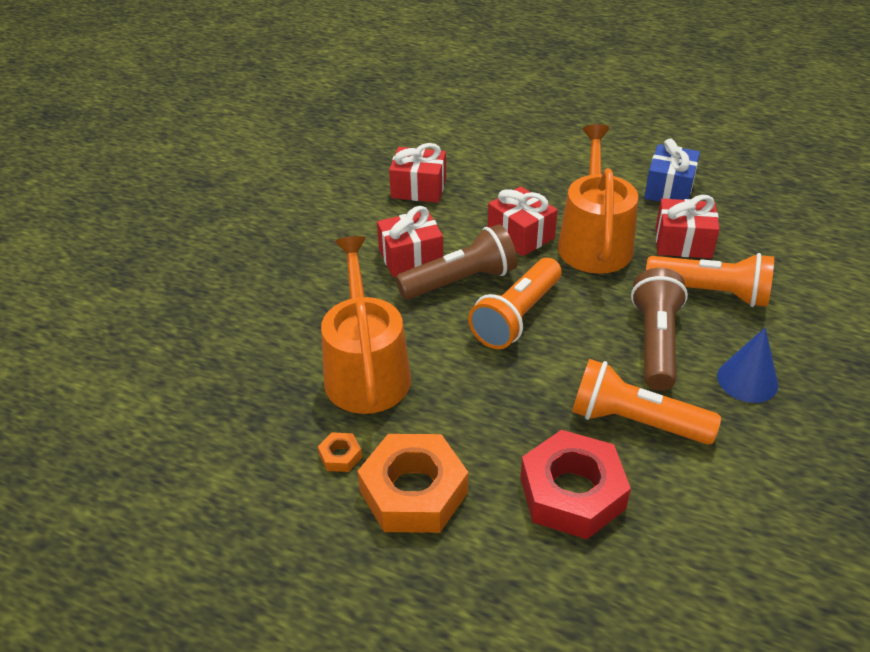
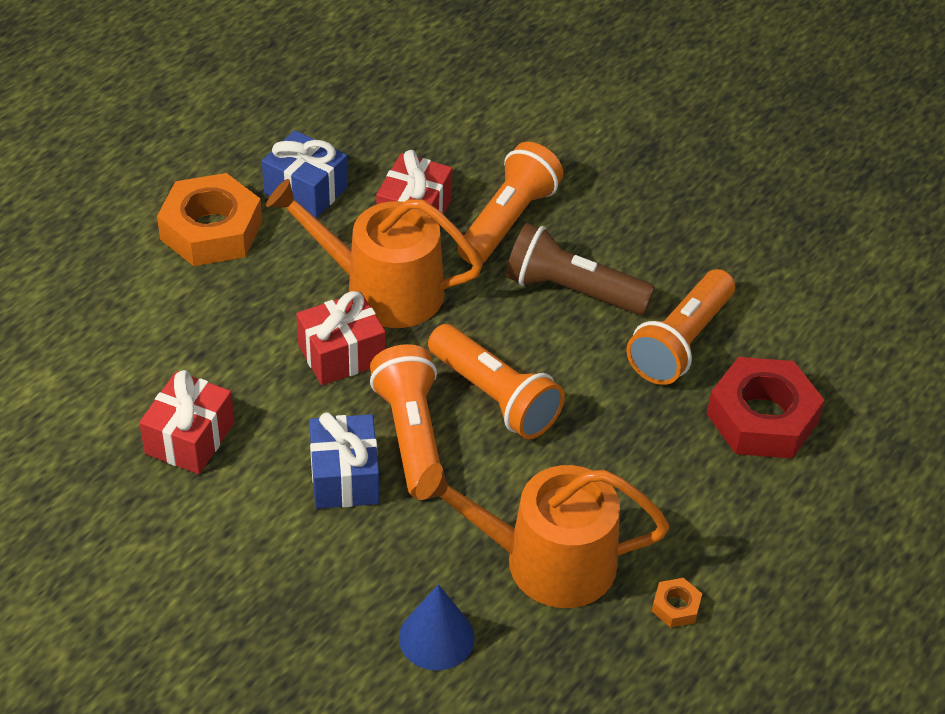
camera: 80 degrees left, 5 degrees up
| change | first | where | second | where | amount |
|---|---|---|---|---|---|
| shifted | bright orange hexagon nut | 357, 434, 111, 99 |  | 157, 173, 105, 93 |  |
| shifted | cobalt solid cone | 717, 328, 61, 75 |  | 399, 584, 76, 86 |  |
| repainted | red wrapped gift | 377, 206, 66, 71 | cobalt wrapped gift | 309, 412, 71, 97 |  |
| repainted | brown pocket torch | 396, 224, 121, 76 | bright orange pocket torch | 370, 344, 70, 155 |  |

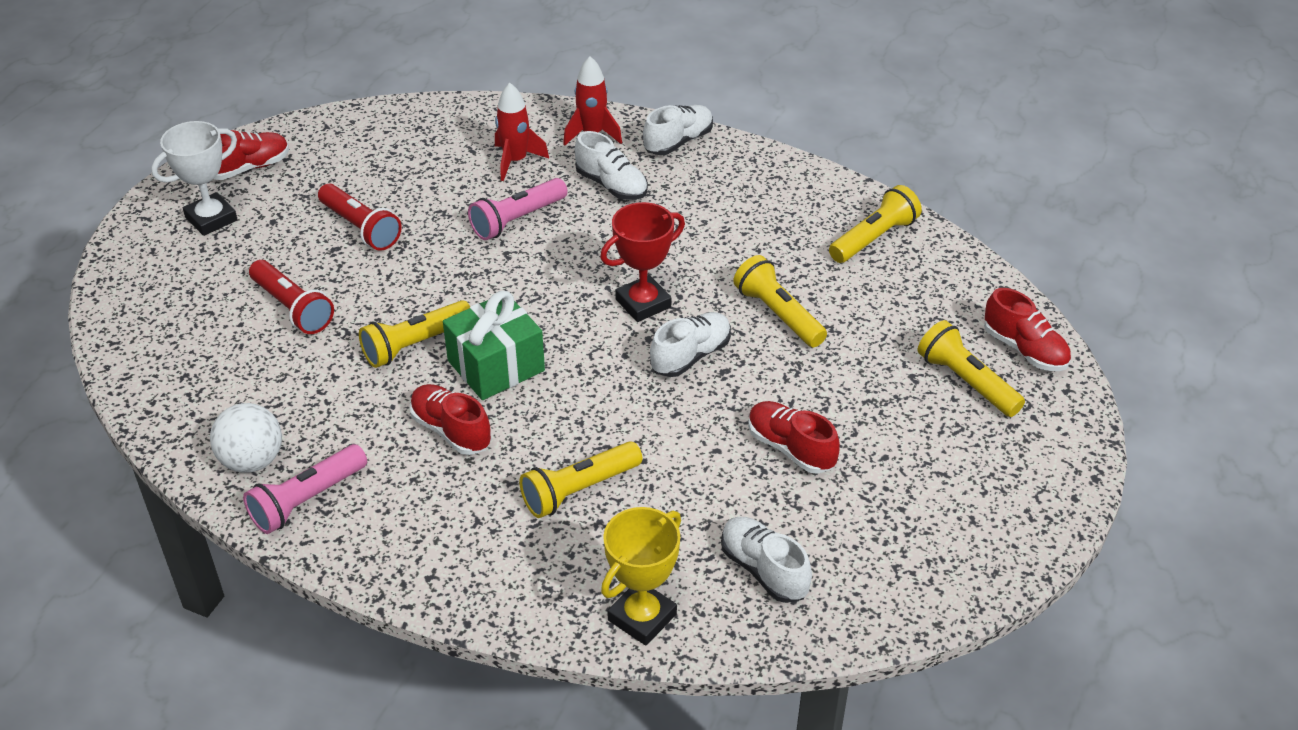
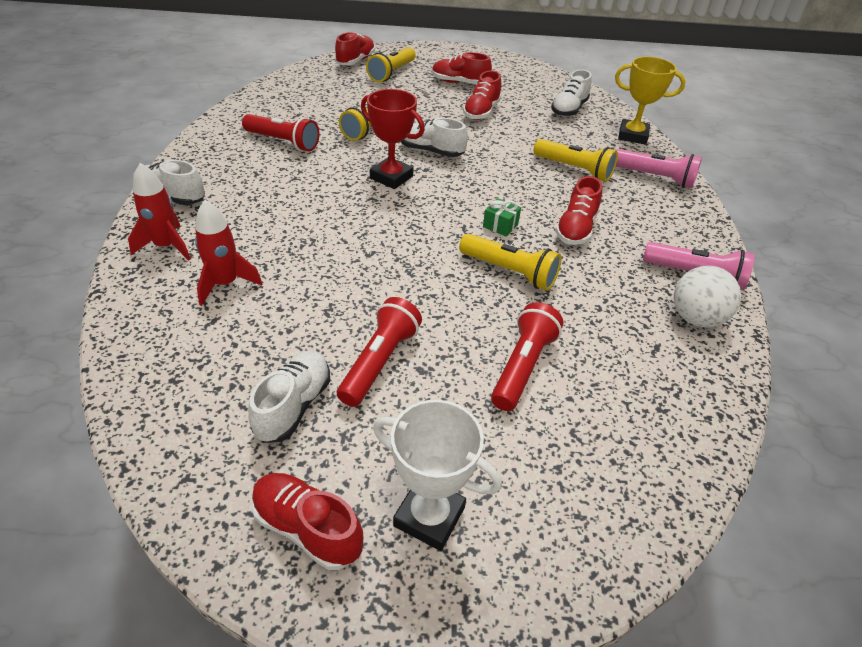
camera: 115 degrees left, 0 degrees up
| change | first | where | second | where | amount |
|---|---|---|---|---|---|
| gone | yellow pocket torch | 829, 185, 93, 78 |  |  |  |
| new |  |  | red pocket torch | 242, 114, 77, 37 |  |
| new |  |  | red sneaker | 432, 52, 60, 32 |  |
| shifted | pink pocket torch | 468, 178, 99, 62 |  | 616, 149, 86, 39 |  |
| shifted | snow-white sneaker | 575, 131, 73, 69 |  | 248, 351, 82, 92 |  |
| scaled | leaf-green wrapped gift | 443, 291, 102, 109 |  | 483, 198, 38, 39 | x0.46 |

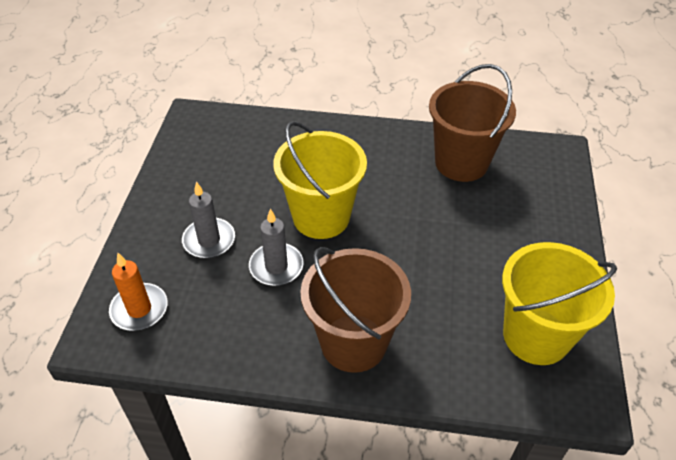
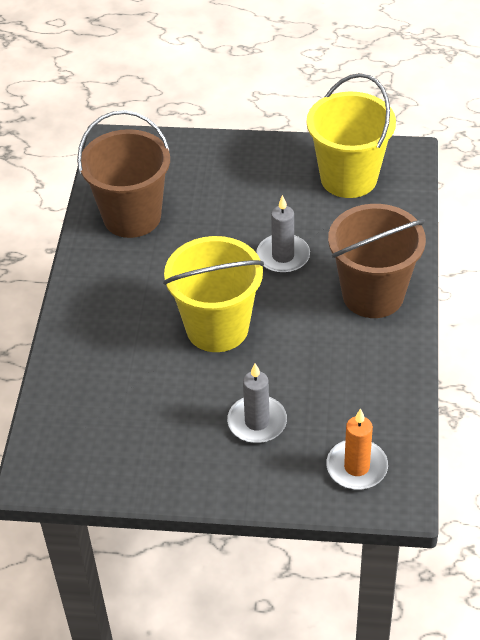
camera: 90 degrees left, 0 degrees up
| change | first | where | second | where | amount |
|---|---|---|---|---|---|
| shifted | grey wax candle | 249, 208, 55, 78 |  | 256, 195, 54, 78 |  |

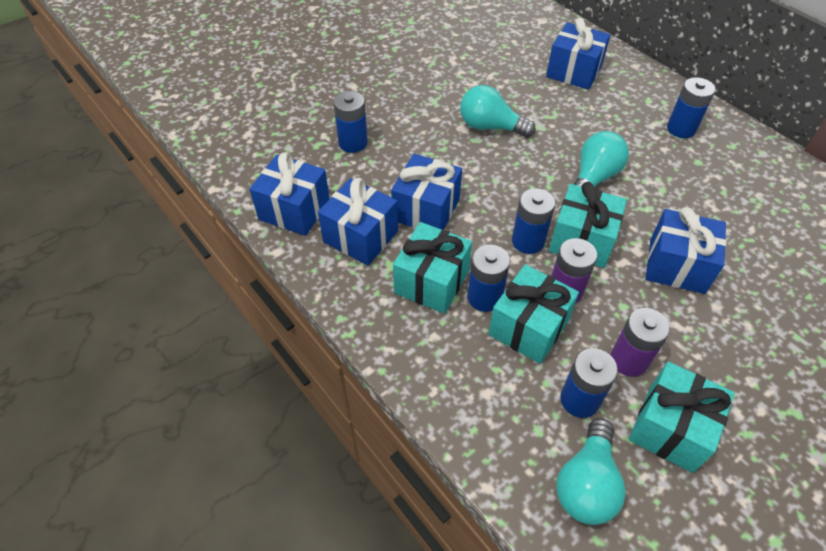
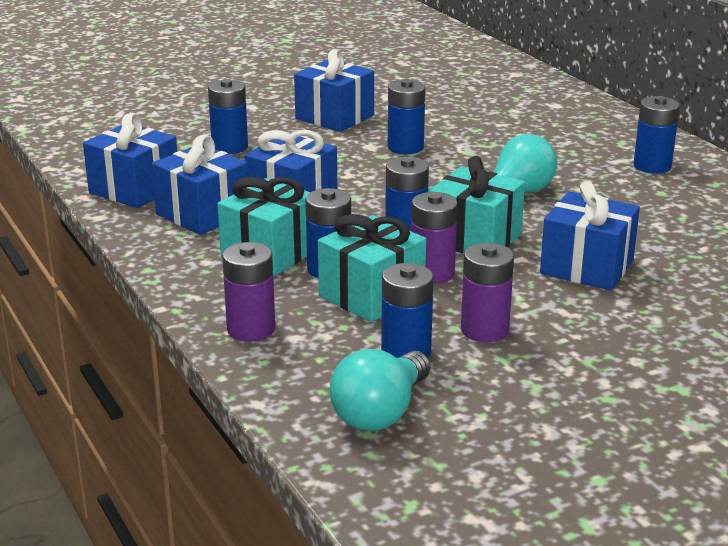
camera: 10 degrees right, 25 degrees down
| change | first | where | second | where | amount |
|---|---|---|---|---|---|
| gone | turquoise wrapped gift | 629, 362, 106, 111 |  |  |  |
| new |  |  | purple power cell | 222, 242, 53, 100 |  |
| shifted | cobalt wrapped gift | 546, 18, 65, 72 |  | 294, 49, 80, 83 |  |
| swapped | turquoise lightbulb | 460, 85, 76, 53 | cobalt power cell | 388, 79, 37, 75 |  |

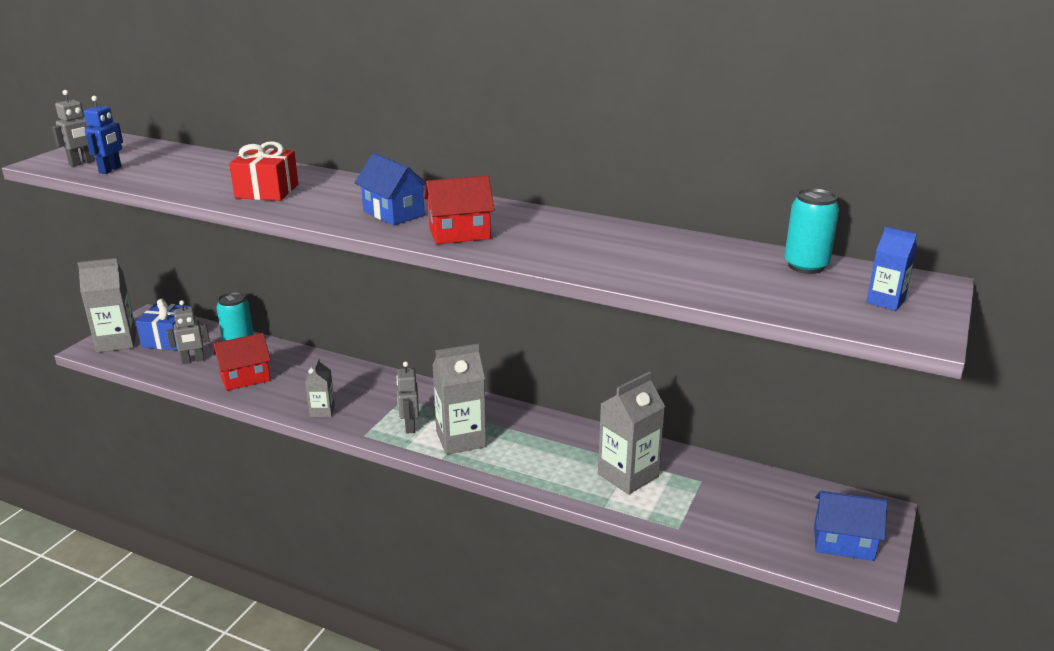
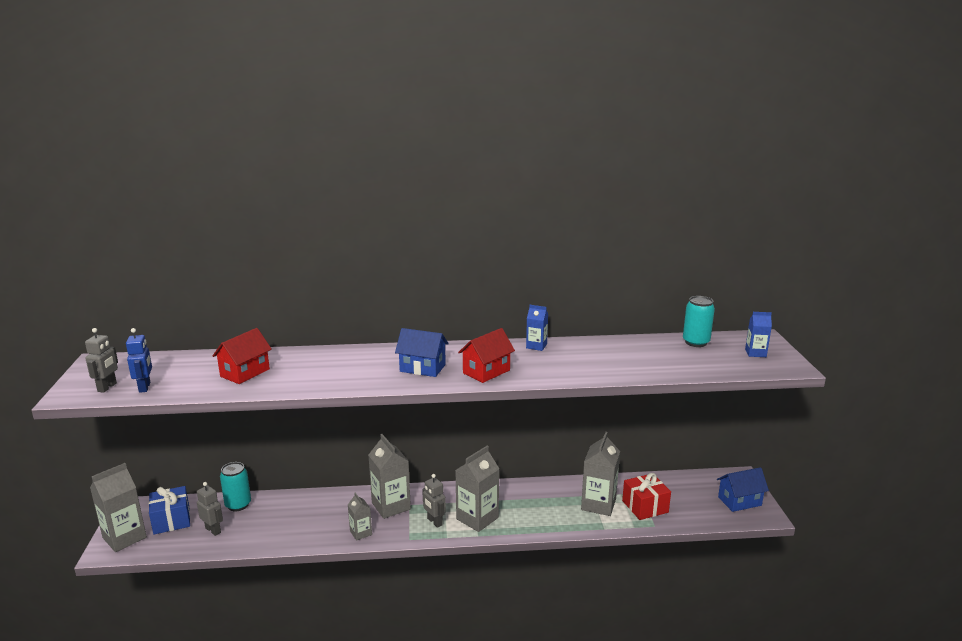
camera: 30 degrees left, 5 degrees down
| change | first | where | second | where | amount |
|---|---|---|---|---|---|
| new |  |  | grey carton | 369, 434, 42, 85 |  |
| new |  |  | cobalt carton | 526, 305, 22, 46 |  |
| shifted | red cottage | 213, 333, 58, 58 |  | 212, 328, 60, 56 |  |
| shifted | red wrapped gift | 229, 141, 69, 60 |  | 622, 473, 49, 47 |  |
| rotated | grey robot | 167, 300, 43, 64 |  | 197, 482, 26, 54 | 90 degrees counterclockwise |

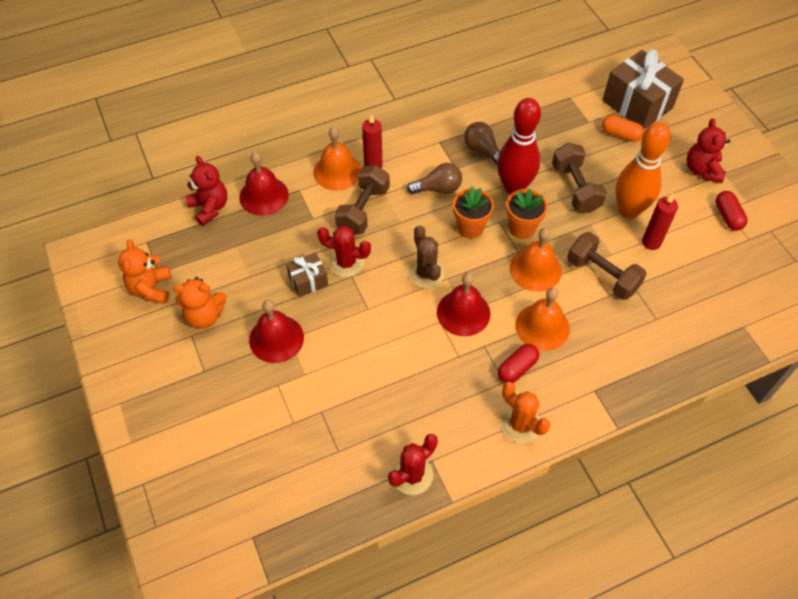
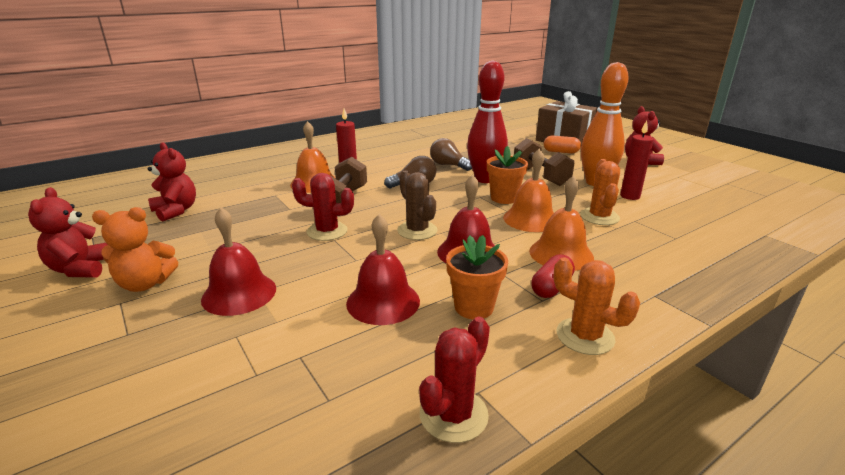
camera: 10 degrees left, 30 degrees down
| change | first | where | second | where | amount |
|---|---|---|---|---|---|
| gone | brown wrapped gift | 286, 252, 42, 45 |  |  |  |
| gone | red pill shape | 716, 191, 32, 40 |  |  |  |
| shifted | red bell | 239, 152, 50, 64 |  | 346, 214, 74, 111 |  |
| shifted | bright orange potted plant | 453, 186, 41, 53 |  | 446, 235, 62, 84 |  |
| swapped | brown free weight | 567, 232, 79, 68 | bright orange prickly plant | 580, 159, 40, 66 |  |
| repainted | bright orange stuffed bear | 118, 239, 54, 65 | red stuffed bear | 28, 187, 80, 91 |  |

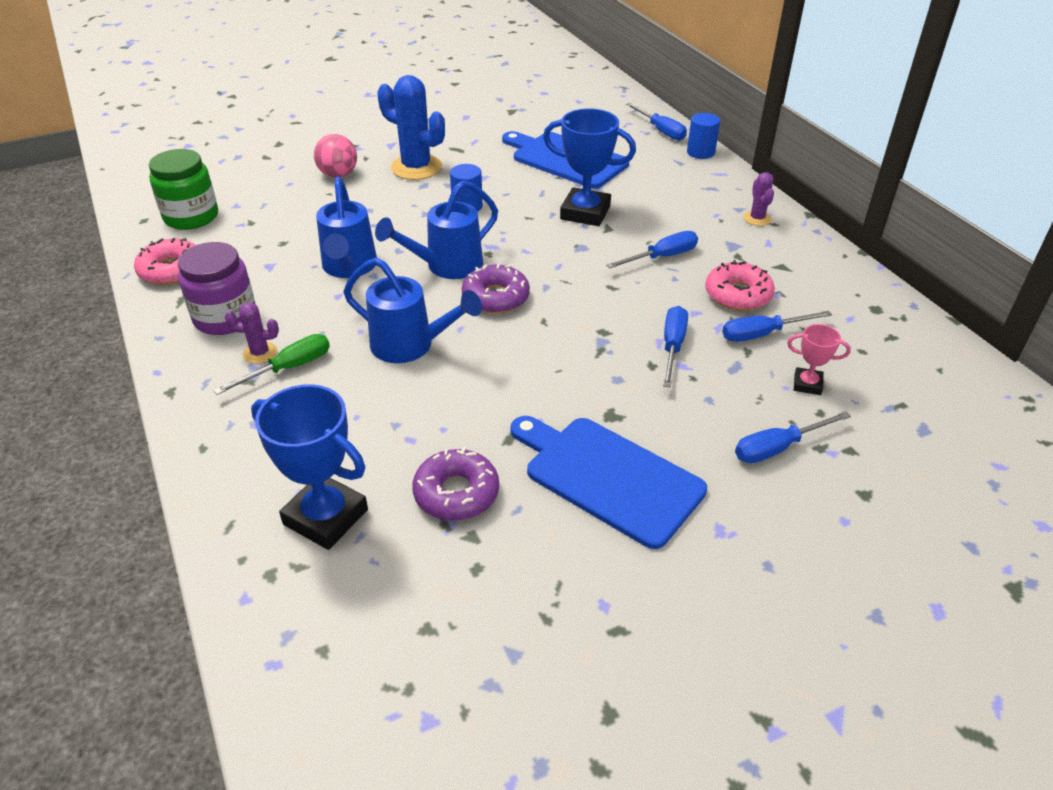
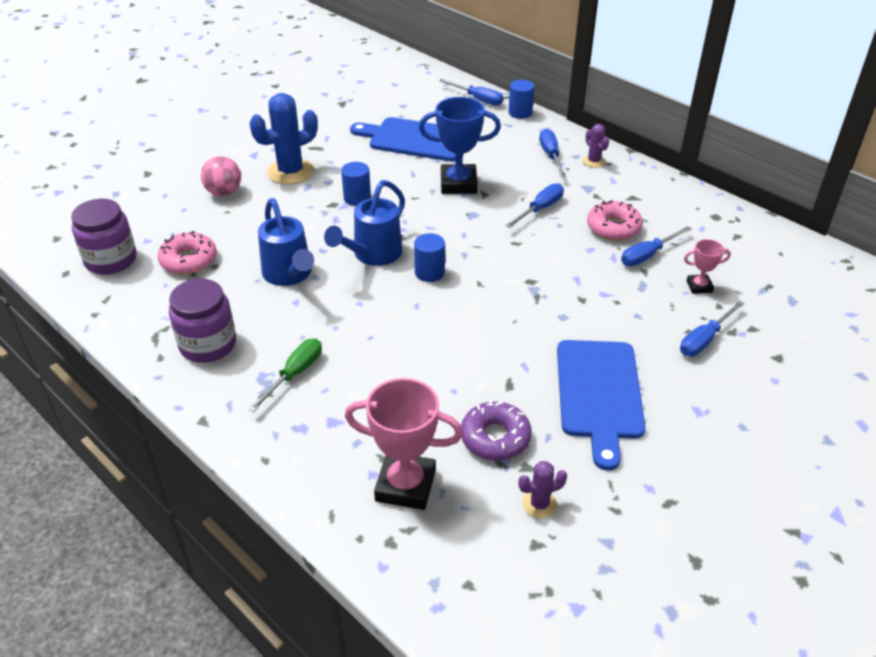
camera: 20 degrees left, 0 degrees up
| change | first | where | second | where | amount |
|---|---|---|---|---|---|
| gone | cobalt sprinkling can | 343, 258, 139, 105 |  |  |  |
| shifted | pink doughnut | 134, 238, 62, 47 |  | 158, 231, 59, 44 |  |
| shifted | purple prickly plant | 225, 302, 54, 62 |  | 518, 461, 49, 57 |  |
| shifted | cobalt screwdriver | 663, 306, 25, 82 |  | 539, 129, 27, 48 |  |
| swapped | purple doughnut | 462, 264, 68, 50 | cobalt solid cylinder | 414, 233, 31, 49 |  |
| repainted | leaf-green jam jar | 149, 149, 69, 81 | purple jam jar | 71, 199, 66, 76 |  |
| repainted | cobalt prize cup | 251, 384, 117, 166 | pink prize cup | 345, 378, 118, 132 |  |
| rotated | cobalt prickly plant | 377, 75, 68, 105 |  | 250, 93, 68, 91 | 45 degrees counterclockwise |
| rotated | cobalt cutting board | 510, 416, 197, 133 |  | 557, 340, 89, 131 | 105 degrees counterclockwise |

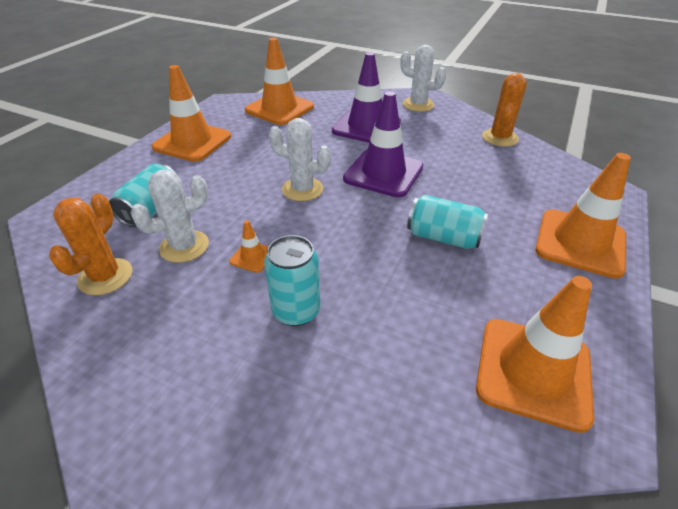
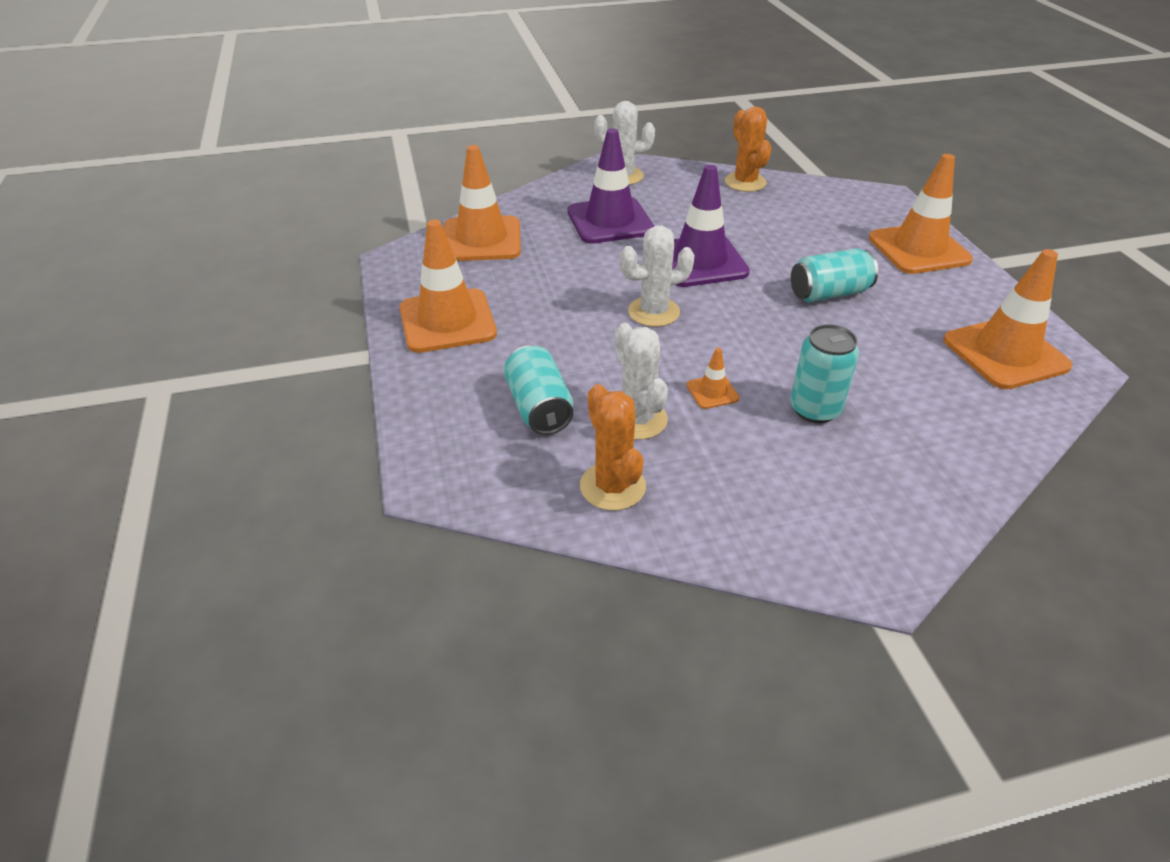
camera: 40 degrees left, 0 degrees up
| change | first | where | second | where | amount |
|---|---|---|---|---|---|
| rotated | snow-white prickly plant | 131, 170, 78, 93 |  | 615, 323, 53, 117 | 45 degrees counterclockwise |

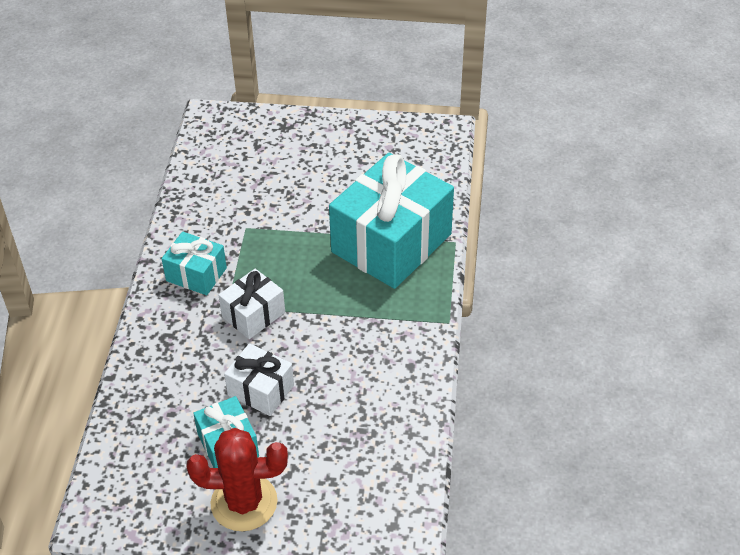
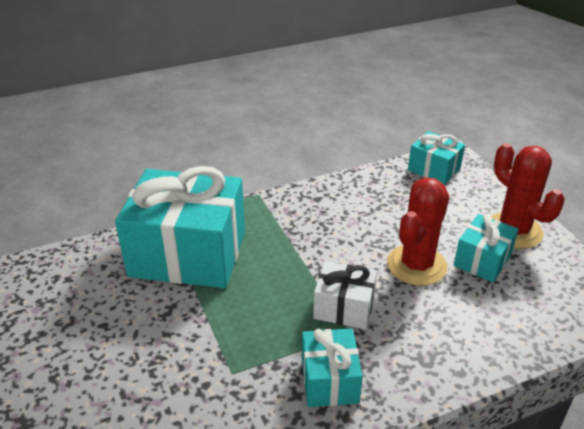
camera: 120 degrees left, 10 degrees down
| change | first | where | second | where | amount |
|---|---|---|---|---|---|
| new |  |  | turquoise wrapped gift | 408, 131, 57, 54 |  |
| swapped | snow-white wrapped gift | 224, 343, 70, 73 | red prickly plant | 387, 177, 62, 109 |  |

